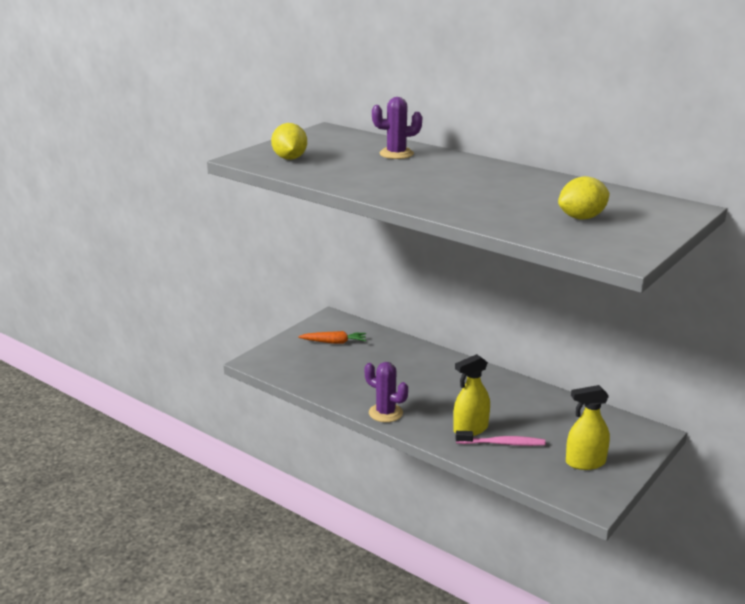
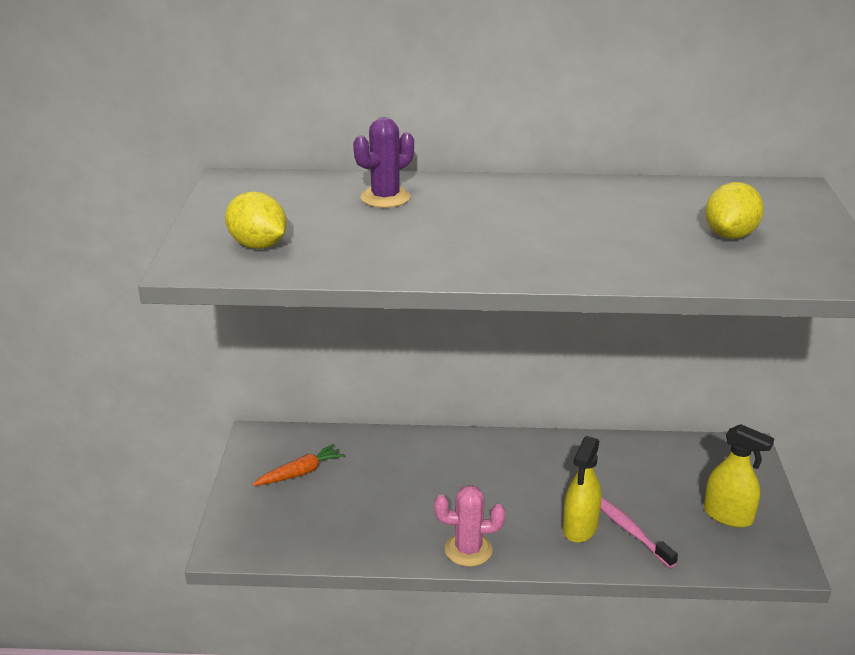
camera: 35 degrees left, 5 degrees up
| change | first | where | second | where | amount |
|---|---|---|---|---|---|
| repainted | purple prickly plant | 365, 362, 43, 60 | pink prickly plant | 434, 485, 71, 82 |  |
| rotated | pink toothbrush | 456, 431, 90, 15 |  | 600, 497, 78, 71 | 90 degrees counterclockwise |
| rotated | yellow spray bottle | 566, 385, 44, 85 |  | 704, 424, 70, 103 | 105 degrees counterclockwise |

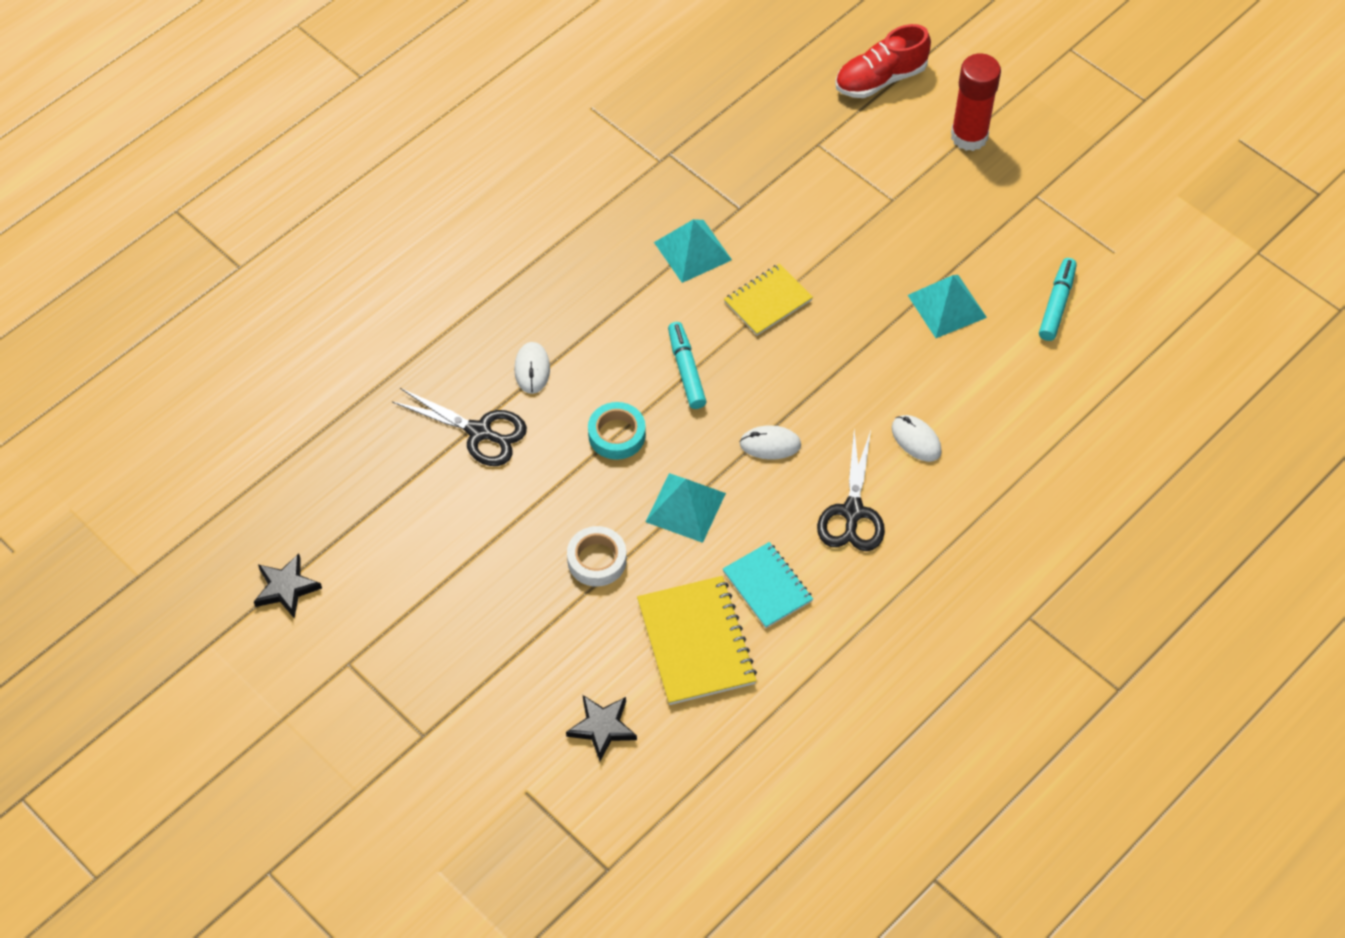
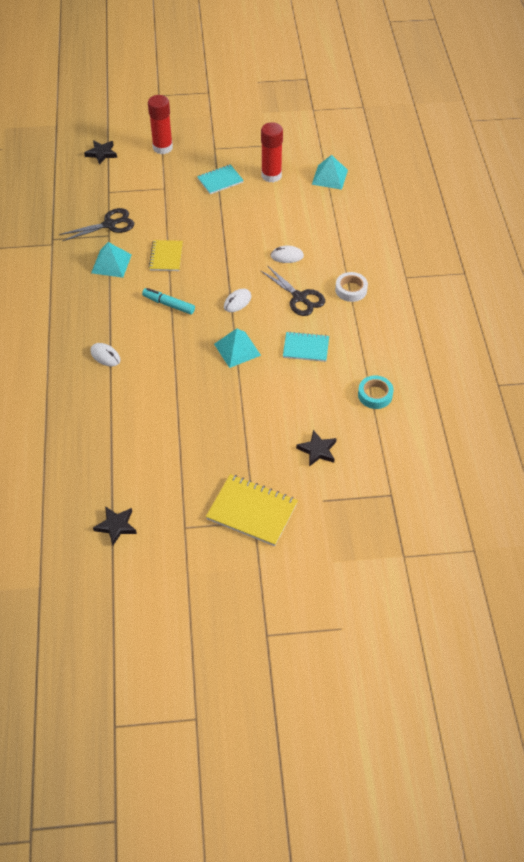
camera: 50 degrees left, 5 degrees down
| change | first | where | second | where | amount |
|---|---|---|---|---|---|
| new |  |  | turquoise notebook | 197, 164, 47, 30 |  |
| shifted | black scissors | 392, 388, 135, 78 |  | 59, 208, 75, 33 |  |
| shifted | snow-white sticky tape | 567, 526, 60, 61 |  | 335, 272, 33, 30 |  |
| shifted | turquoise sticky tape | 588, 402, 58, 58 |  | 358, 376, 36, 33 |  |
| shifted | yellow notebook | 637, 576, 120, 129 |  | 206, 474, 92, 72 |  |
| shifted | turquoise pyramid | 908, 275, 79, 63 |  | 312, 155, 36, 35 |  |
| swapped | red sneaker | 835, 24, 96, 74 | black star shape | 84, 140, 33, 25 |  |
| swapped | turquoise felt pen | 1039, 258, 38, 83 | red glue | 261, 122, 22, 61 |  |

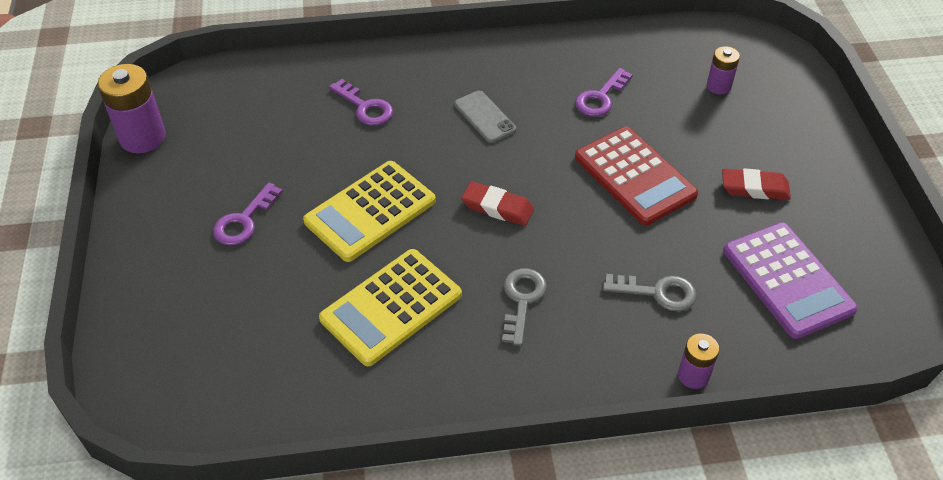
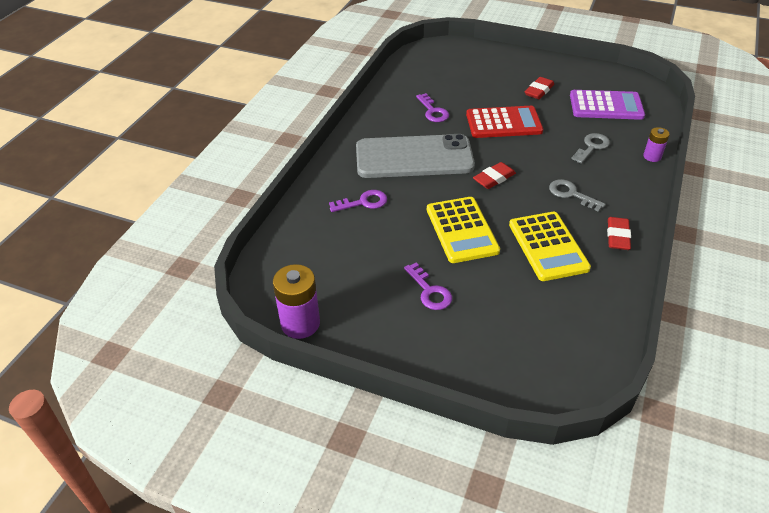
camera: 60 degrees left, 5 degrees down
| change | first | where | second | where | amount |
|---|---|---|---|---|---|
| gone | purple power cell | 707, 46, 33, 48 |  |  |  |
| new |  |  | red gum eraser | 607, 217, 24, 33 |  |
| scaled | grey mobile phone | 454, 91, 62, 52 |  | 356, 134, 119, 44 | x2.43 |

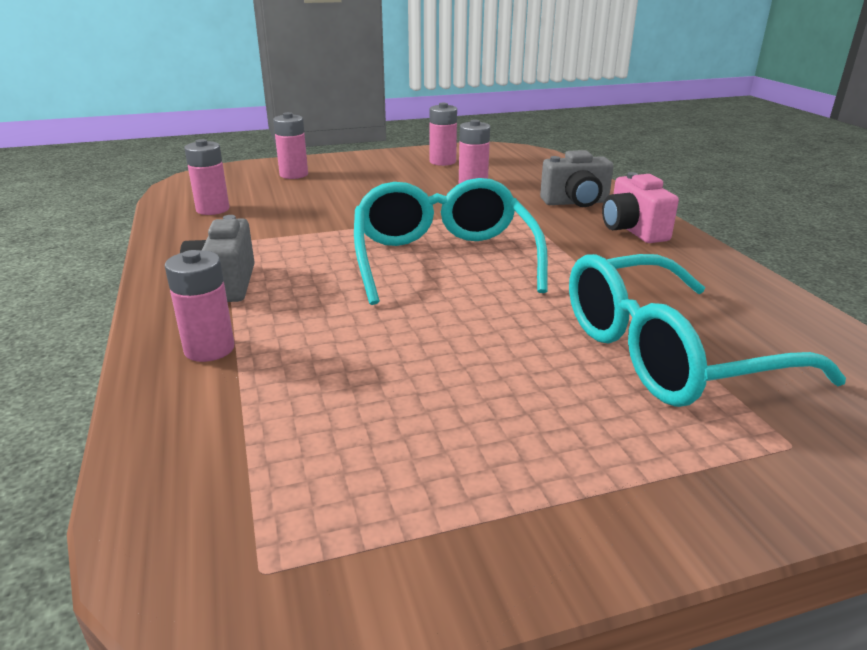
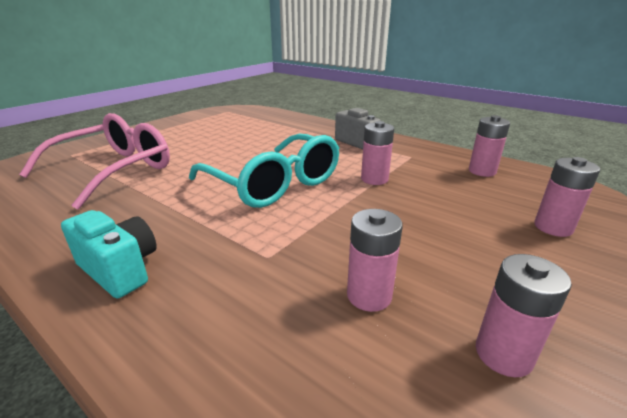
camera: 145 degrees right, 0 degrees up
| change | first | where | second | where | amount |
|---|---|---|---|---|---|
| gone | grey camera | 540, 150, 74, 57 |  |  |  |
| shifted | pink power cell | 165, 250, 70, 112 |  | 361, 121, 33, 64 |  |
| repainted | turquoise glasses | 569, 254, 277, 153 | pink glasses | 19, 113, 151, 96 |  |
| repainted | pink camera | 602, 172, 77, 71 | turquoise camera | 61, 210, 95, 89 |  |

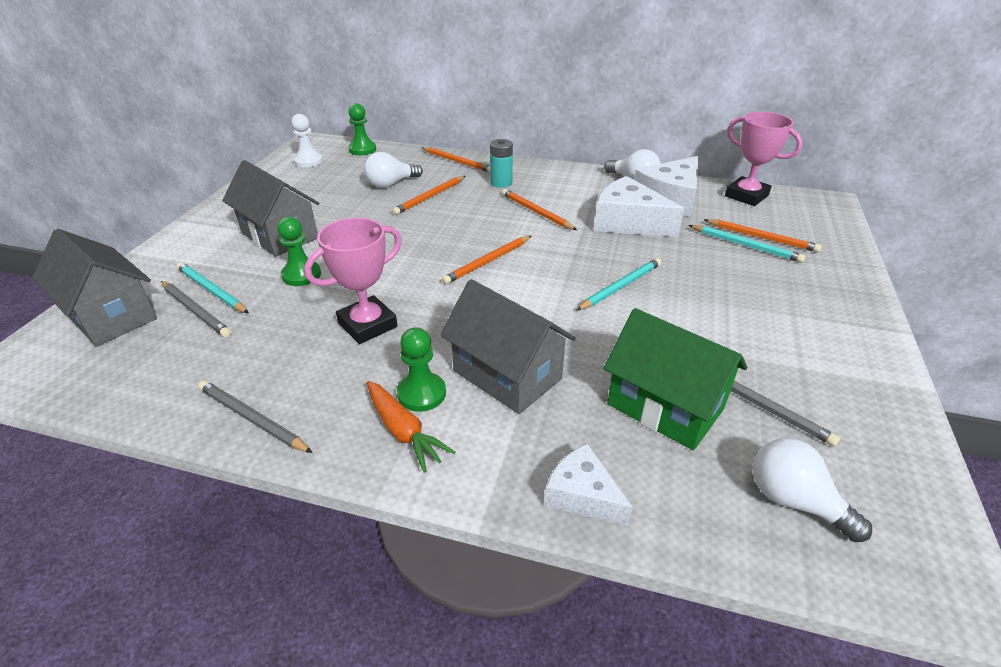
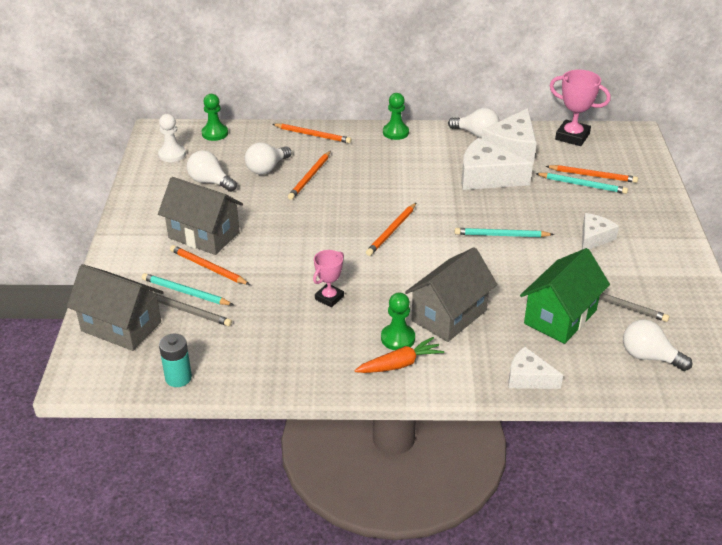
camera: 15 degrees left, 0 degrees up
| change | first | where | second | where | amount |
|---|---|---|---|---|---|
| gone | grey pencil | 198, 380, 115, 73 |  |  |  |
| new |  |  | snow-white lightbulb | 187, 150, 50, 42 |  |
| new |  |  | snow-white cheese wedge | 582, 213, 37, 37 |  |
| shifted | leaf-green chess pawn | 277, 217, 44, 69 |  | 383, 93, 26, 47 |  |
| shifted | turquoise power cell | 490, 139, 23, 49 |  | 159, 334, 33, 53 |  |
| shifted | bright orange pencil | 502, 189, 75, 41 |  | 170, 245, 80, 40 |  |
| rotated | bright orange carrot | 367, 381, 89, 92 |  | 354, 337, 90, 36 | 60 degrees counterclockwise |
| rotated | grey cottage | 440, 279, 136, 135 |  | 405, 247, 92, 95 | 75 degrees counterclockwise |
| rotated | turquoise pencil | 577, 258, 84, 52 |  | 455, 228, 99, 9 | 120 degrees counterclockwise |
| rotated | leaf-green cottage | 603, 308, 144, 142 |  | 520, 248, 90, 96 | 75 degrees counterclockwise |
| scaled | pink prize cup | 304, 218, 98, 126 |  | 313, 250, 31, 57 | x0.63 |

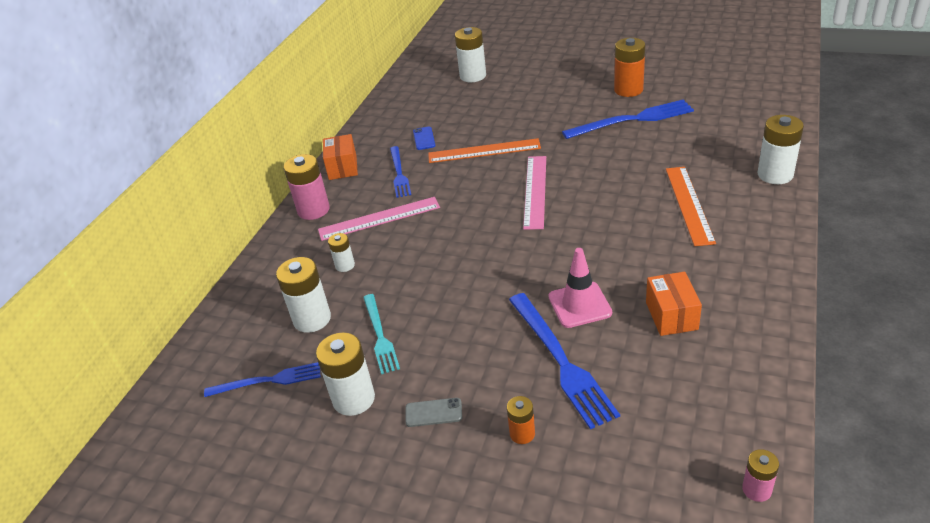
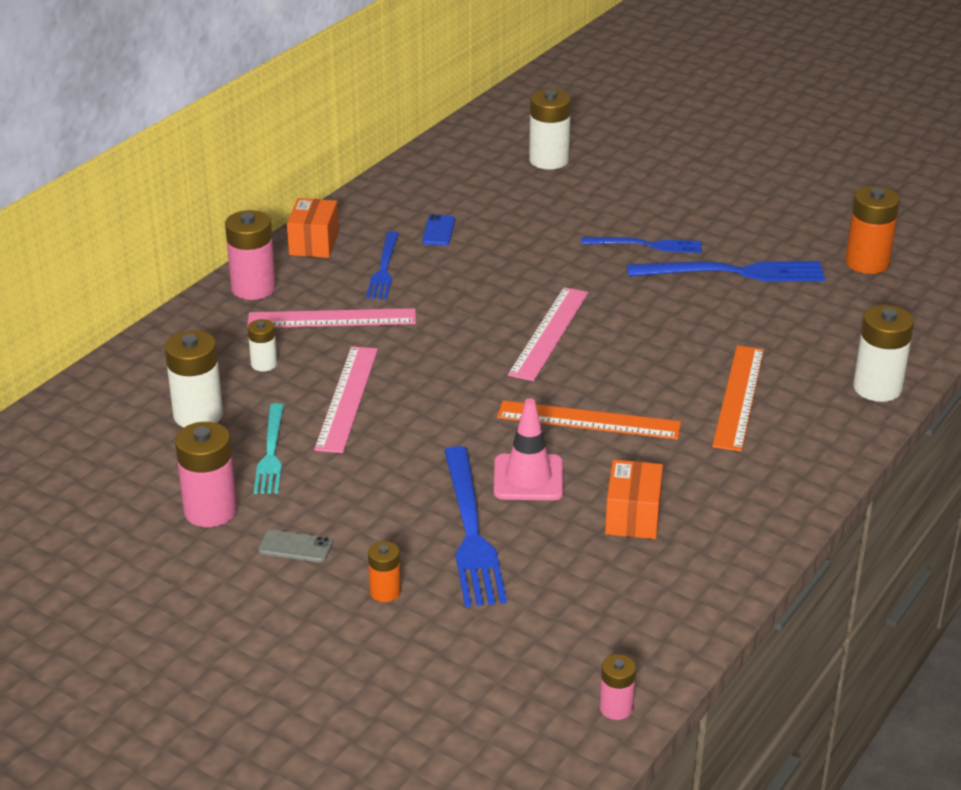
camera: 10 degrees right, 5 degrees down
| change | first | where | second | where | amount |
|---|---|---|---|---|---|
| new |  |  | pink measuring stick | 314, 346, 64, 107 |  |
| shifted | cobalt fork | 204, 362, 117, 35 |  | 581, 237, 121, 16 |  |
| shifted | bright orange measuring stick | 428, 138, 113, 25 |  | 497, 400, 184, 40 |  |
| shifted | bright orange power cell | 614, 38, 31, 59 |  | 845, 186, 55, 88 |  |
| repainted | snow-white power cell | 316, 333, 59, 83 | pink power cell | 175, 422, 62, 105 |  |

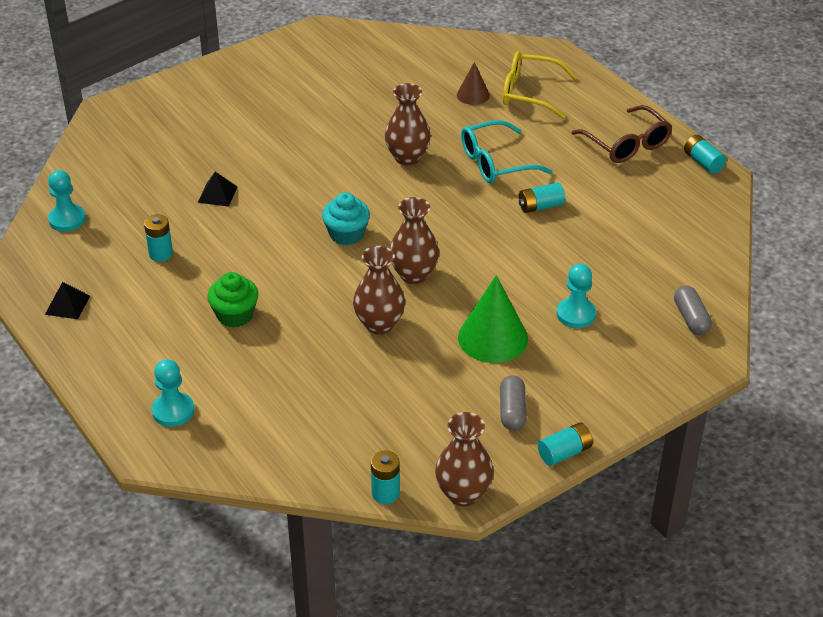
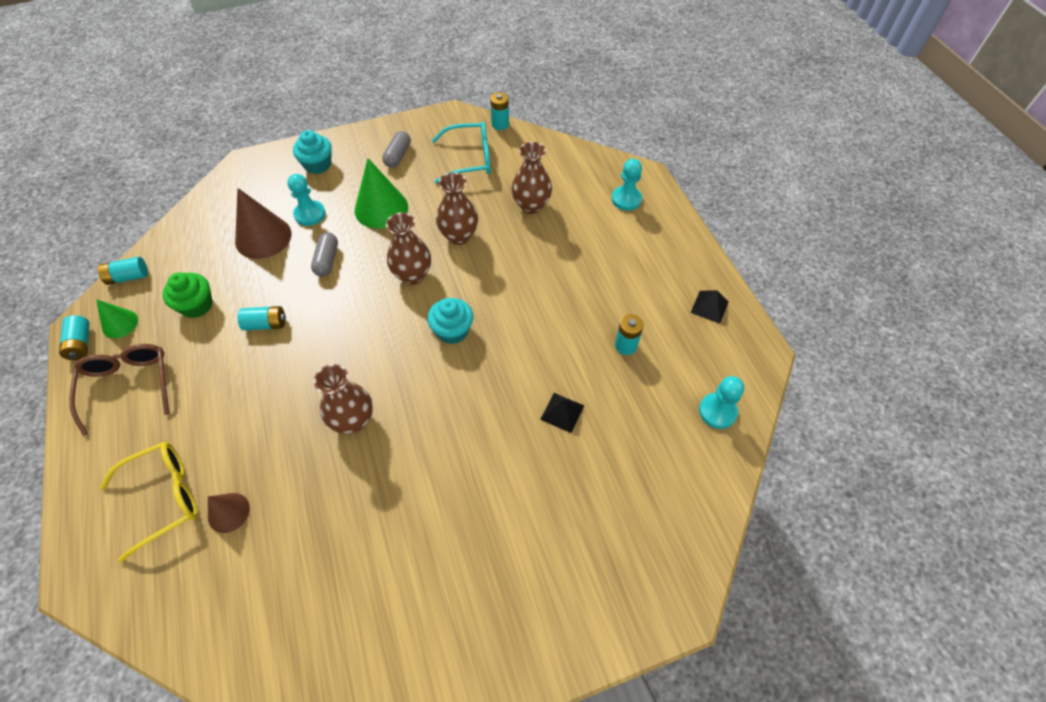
camera: 165 degrees left, 15 degrees up
| change | first | where | second | where | amount |
|---|---|---|---|---|---|
| new |  |  | leaf-green solid cone | 96, 299, 42, 39 |  |
| new |  |  | brown solid cone | 235, 188, 56, 71 |  |
| new |  |  | turquoise fairy cake | 293, 130, 39, 44 |  |
| shifted | leaf-green fairy cake | 207, 272, 52, 55 |  | 162, 272, 51, 46 |  |
| shifted | brown vase | 435, 412, 59, 94 |  | 511, 142, 41, 72 |  |
| shifted | turquoise glasses | 461, 120, 91, 63 |  | 432, 122, 59, 62 |  |
| shifted | turquoise power cell | 538, 422, 55, 44 |  | 98, 257, 50, 28 |  |
| shifted | grey pill shape | 674, 286, 38, 49 |  | 311, 232, 27, 45 |  |
| rotated | yellow glasses | 503, 51, 75, 68 |  | 100, 441, 98, 121 | 60 degrees counterclockwise |

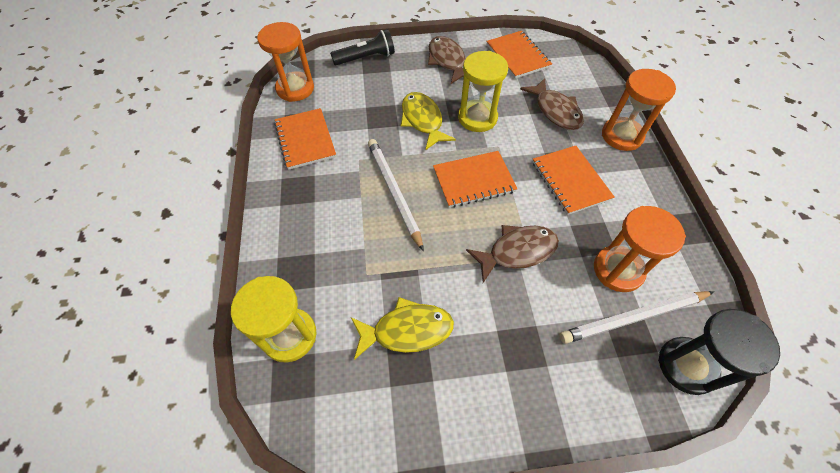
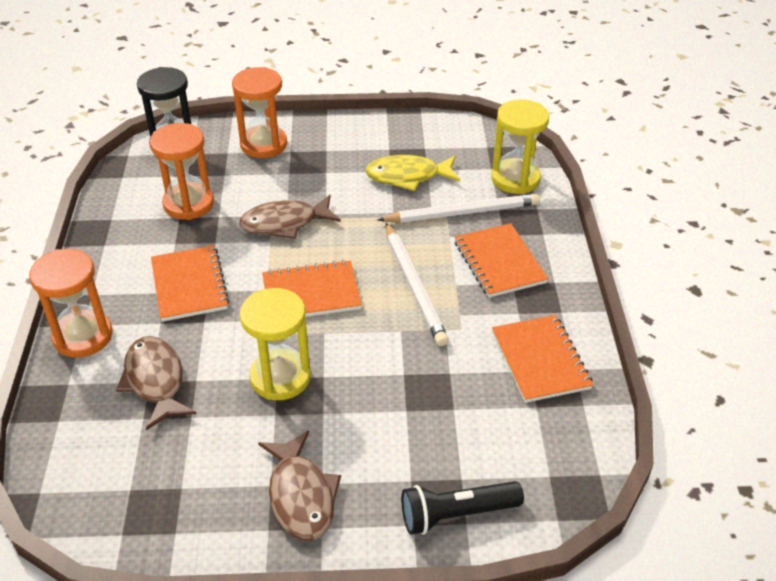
camera: 175 degrees left, 15 degrees down
| change | first | where | second | where | amount |
|---|---|---|---|---|---|
| gone | yellow toy fish | 401, 92, 55, 58 |  |  |  |
| shifted | bright orange sand timer | 257, 22, 57, 80 |  | 232, 67, 55, 91 |  |
| shifted | bright orange notebook | 486, 31, 66, 48 |  | 454, 223, 95, 75 |  |
| shifted | snow-white pencil | 560, 291, 154, 53 |  | 377, 193, 163, 30 |  |

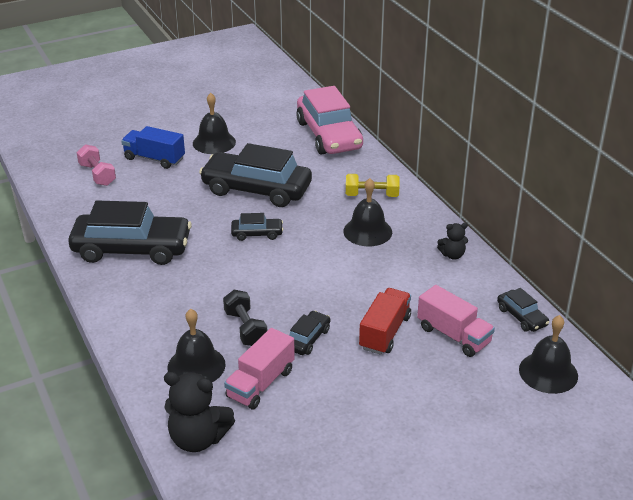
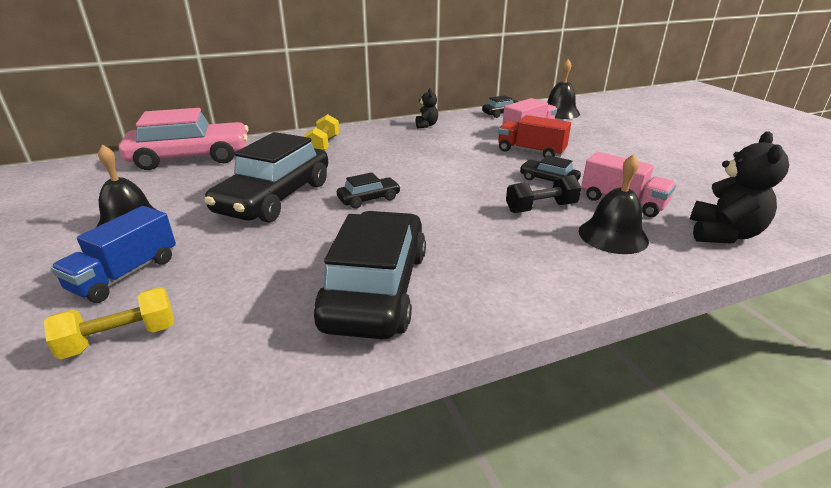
camera: 85 degrees left, 5 degrees down
| change | first | where | second | where | amount |
|---|---|---|---|---|---|
| gone | black bell | 343, 178, 49, 68 |  |  |  |
| repainted | pink free weight | 77, 144, 39, 42 | yellow free weight | 44, 287, 130, 72 |  |
| rotated | black automobile | 231, 213, 52, 28 |  | 337, 172, 64, 37 | 60 degrees clockwise |

